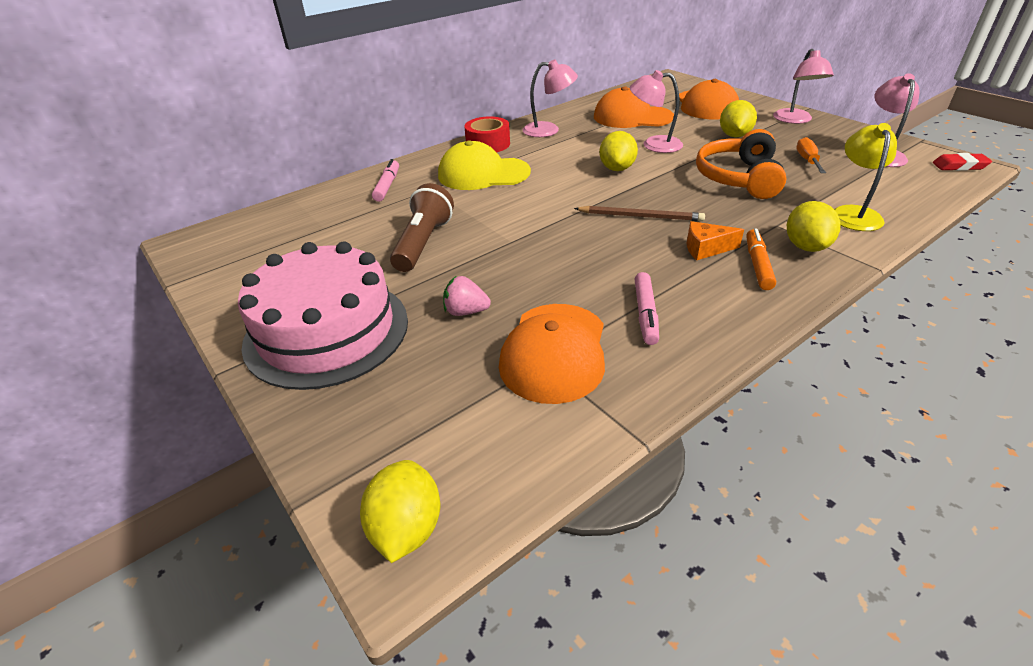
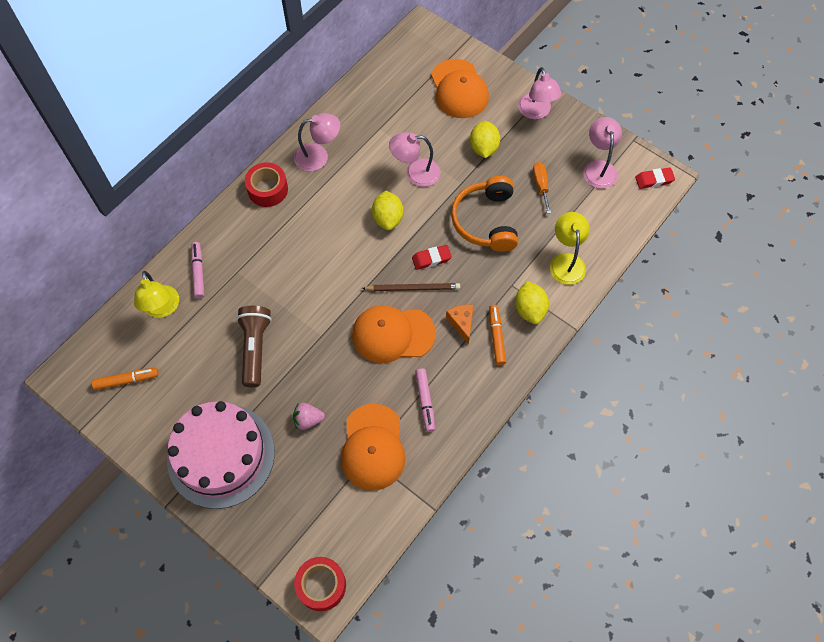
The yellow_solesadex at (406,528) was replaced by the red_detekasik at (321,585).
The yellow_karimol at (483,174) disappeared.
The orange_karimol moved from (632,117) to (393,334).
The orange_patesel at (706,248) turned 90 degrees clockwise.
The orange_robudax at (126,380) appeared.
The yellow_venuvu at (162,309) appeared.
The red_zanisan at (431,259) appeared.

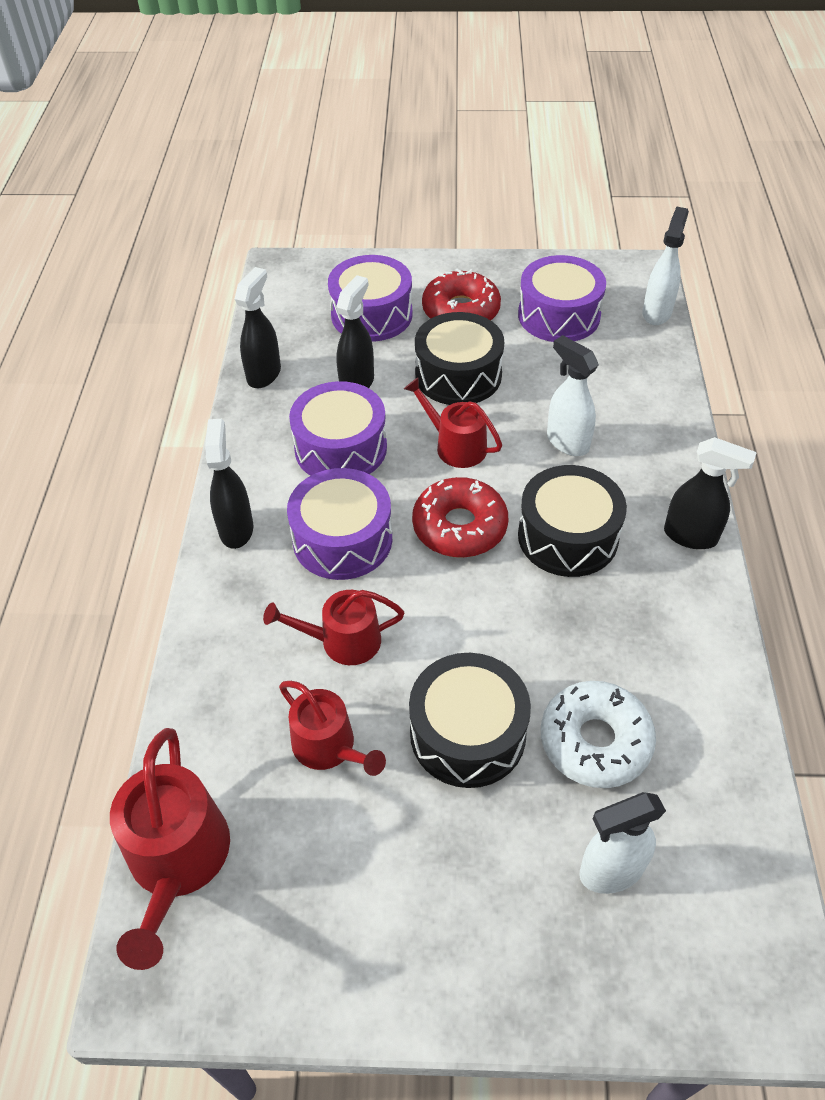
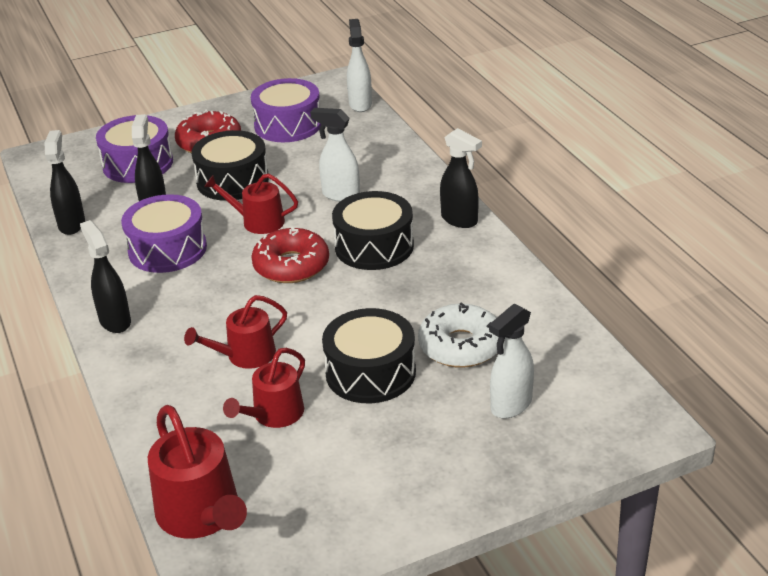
The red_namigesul at (329,747) turned 105 degrees clockwise.
The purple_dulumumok at (342,539) disappeared.
The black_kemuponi at (691,536) turned 45 degrees clockwise.

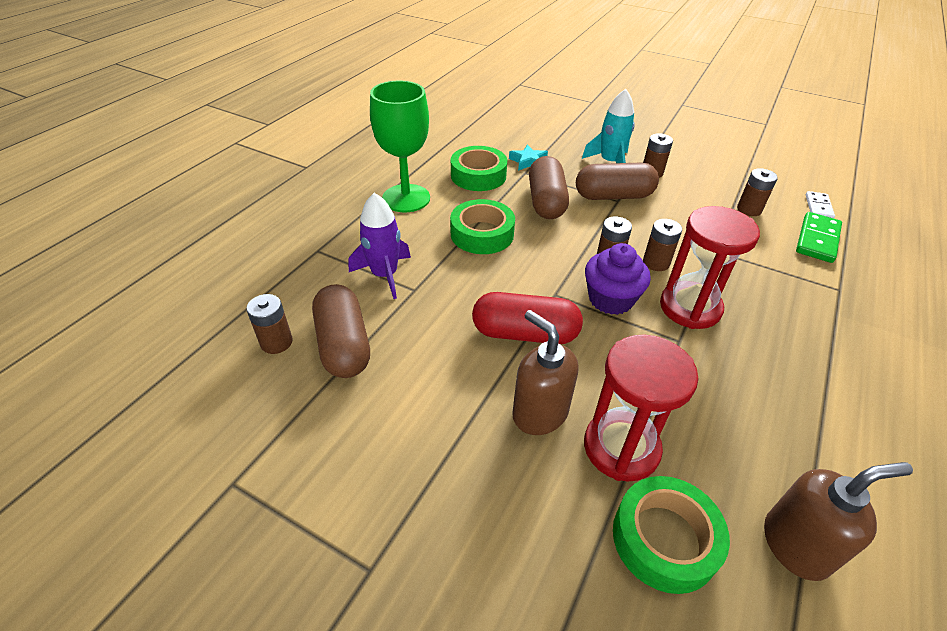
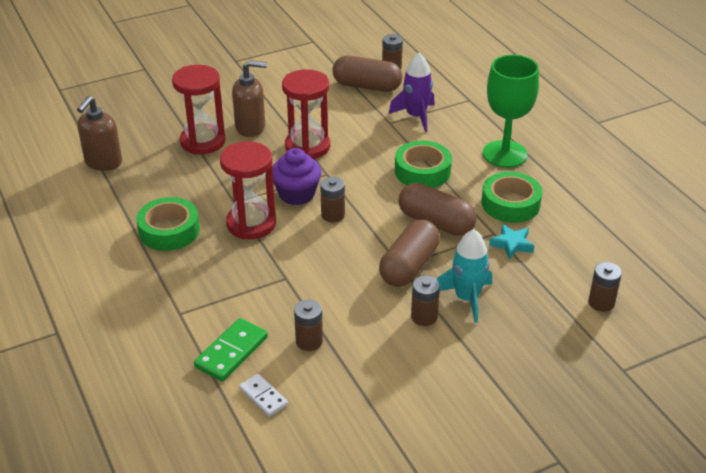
The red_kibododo at (525,333) was replaced by the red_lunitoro at (307,147).
The green_detekasik moved from (664,539) to (169,230).
The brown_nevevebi moved from (656,263) to (601,303).
The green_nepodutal at (817,240) turned 60 degrees clockwise.

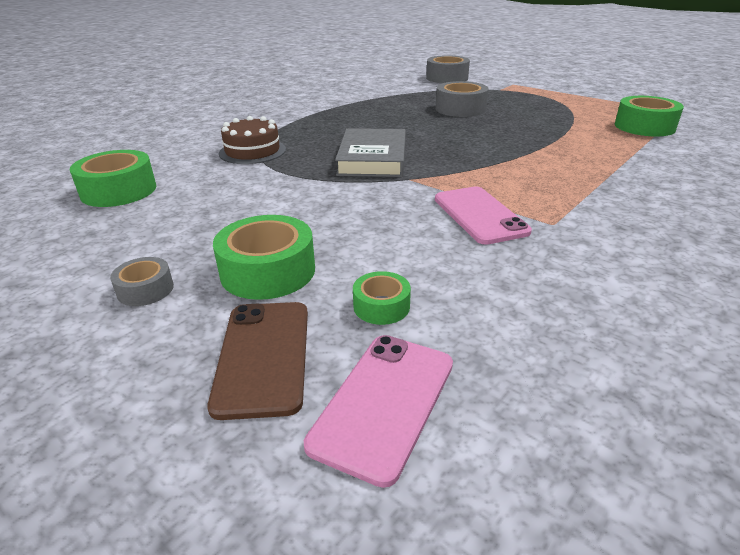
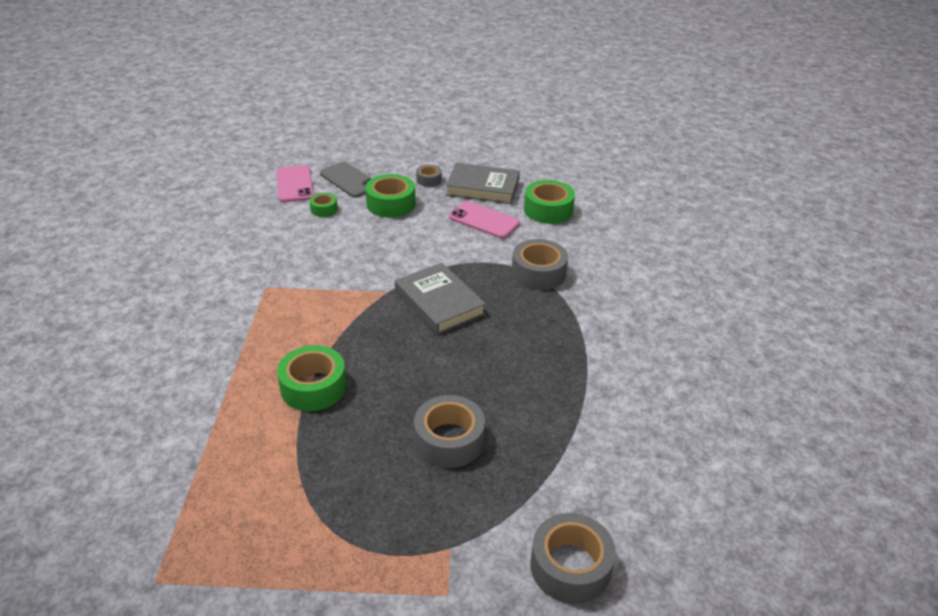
The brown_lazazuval at (263,356) became the grey_lazazuval at (349,180).
The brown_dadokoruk at (252,151) was replaced by the grey_detekasik at (538,273).
The pink_lazazuval moved from (479,215) to (484,220).
The green_detekasik moved from (644,127) to (313,387).
The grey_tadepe at (482,188) appeared.

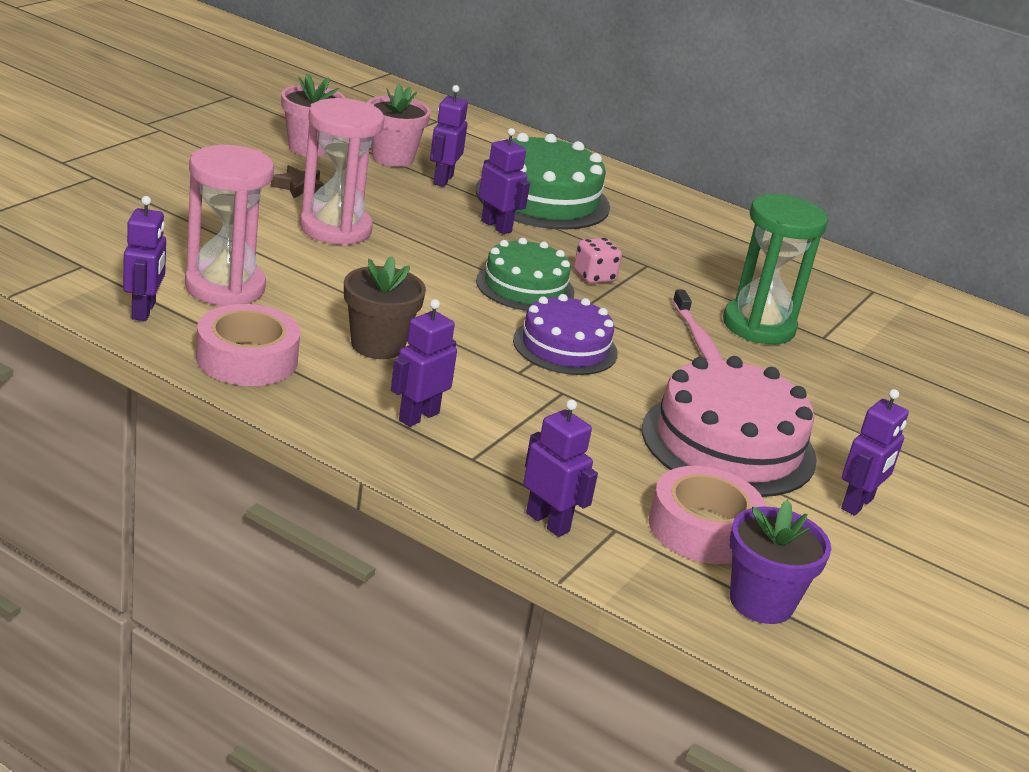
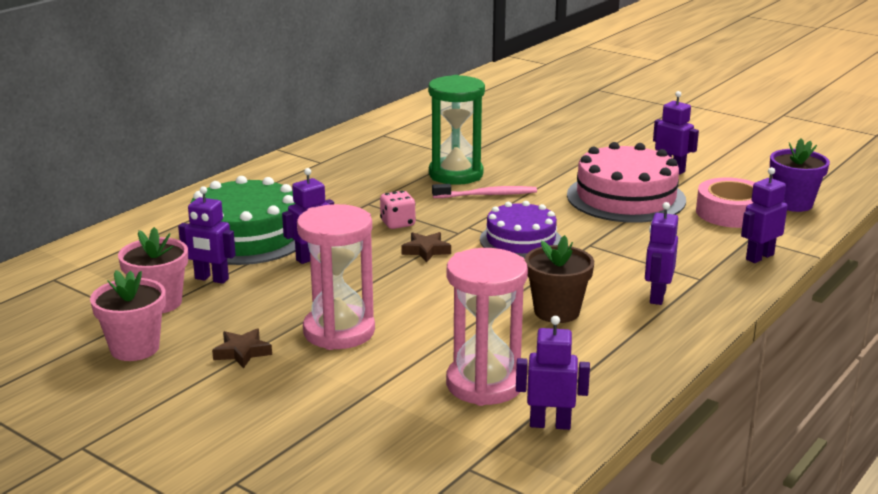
The pink_detekasik at (247,359) disappeared.
The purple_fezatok at (418,416) turned 60 degrees clockwise.
The green_dadokoruk at (525,286) was replaced by the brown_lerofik at (426,250).

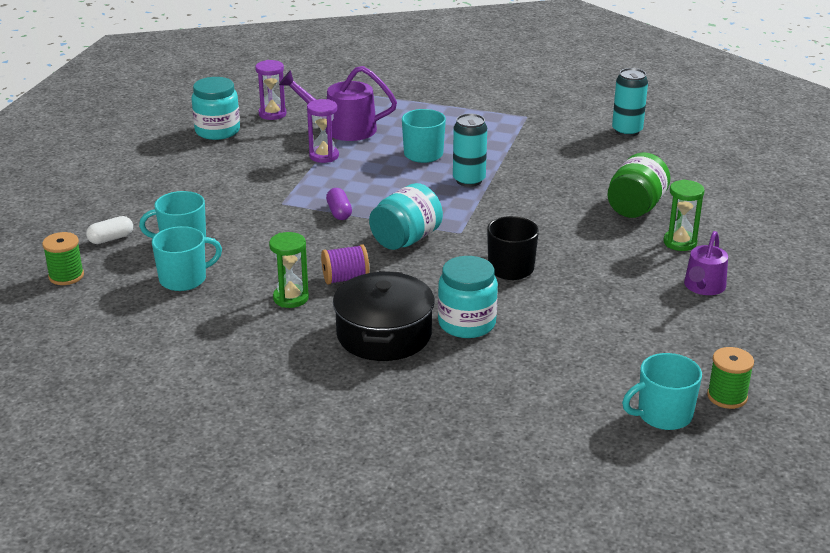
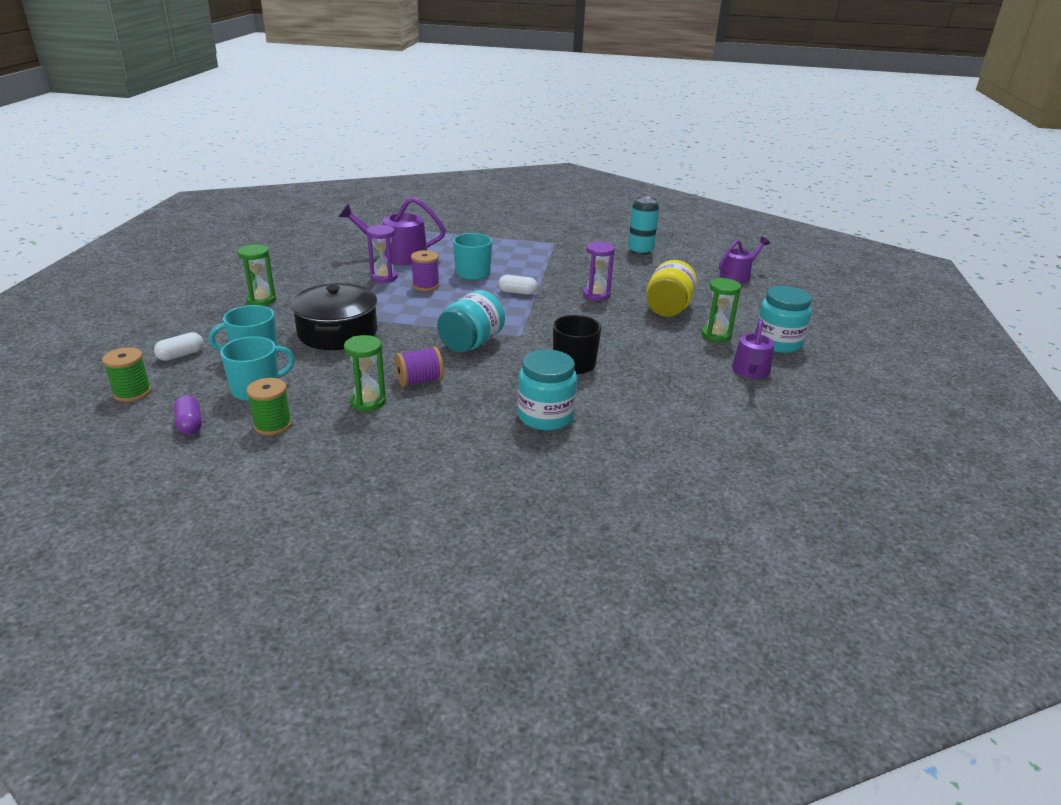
The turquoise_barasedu moved from (217,131) to (778,343).
The purple_lunitoro moved from (272,114) to (596,295).
The purple_kibododo moved from (339,212) to (190,424).
The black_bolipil moved from (384,334) to (337,332).
The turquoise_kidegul at (469,180) was replaced by the white_kibododo at (517,292).
The green_barasedu at (636,207) became the yellow_barasedu at (668,309).
The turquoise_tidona at (663,415) disappeared.
The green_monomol moved from (727,396) to (273,425).
The green_lunitoro at (261,300) appeared.
The purple_monomol at (426,285) appeared.
The purple_namigesul at (737,276) appeared.

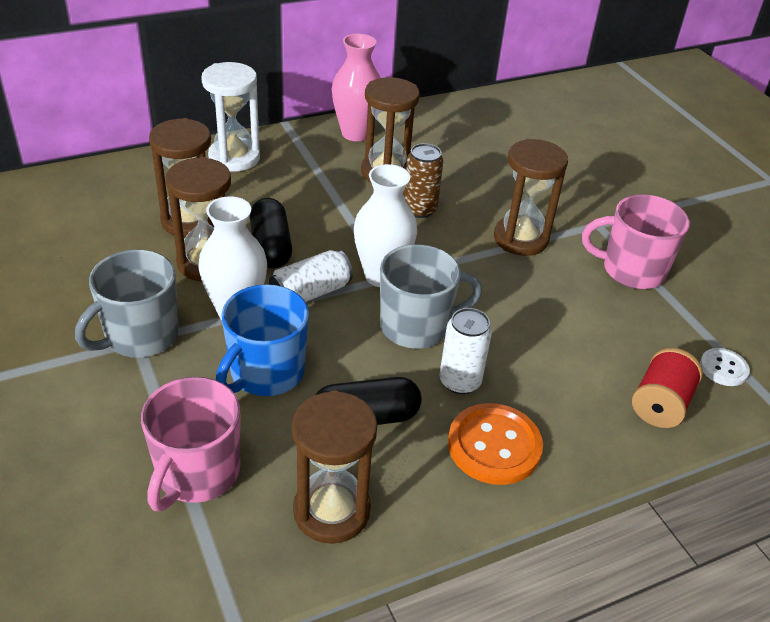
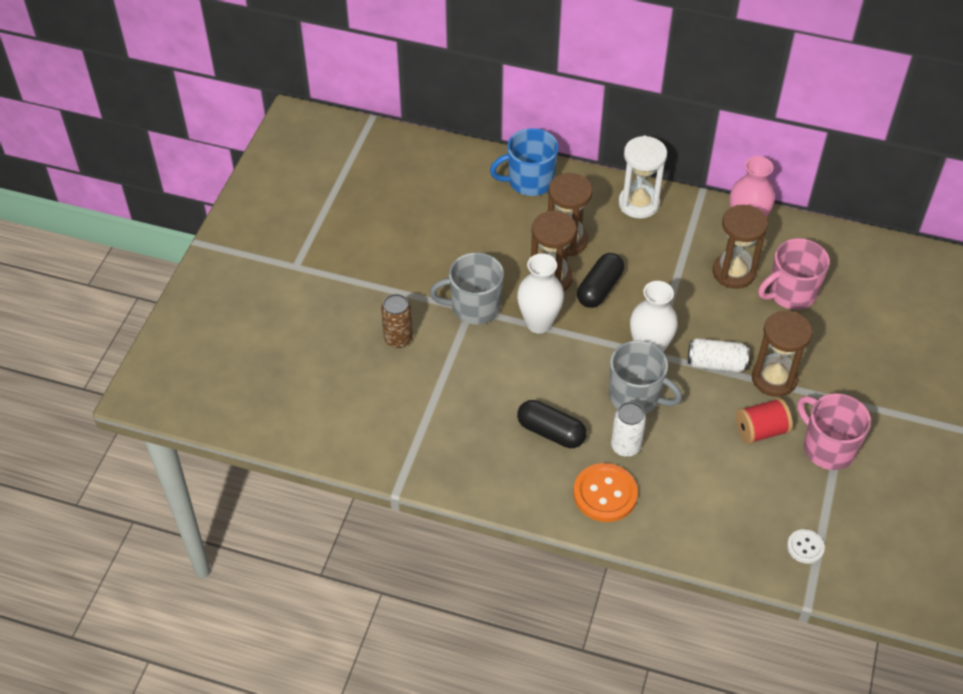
The pink_tidona moved from (197,473) to (791,293).
The blue_tidona moved from (266,373) to (529,181).
The white_kidegul moved from (310,293) to (716,364).
The brown_lunitoro at (331,511) disappeared.
The brown_kidegul moved from (419,209) to (398,339).
The red_monomol moved from (660,404) to (760,431).

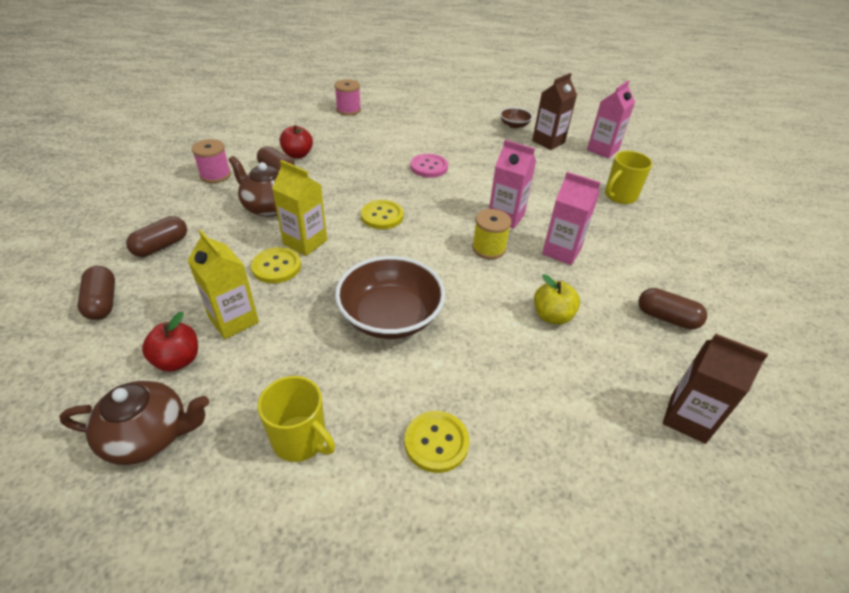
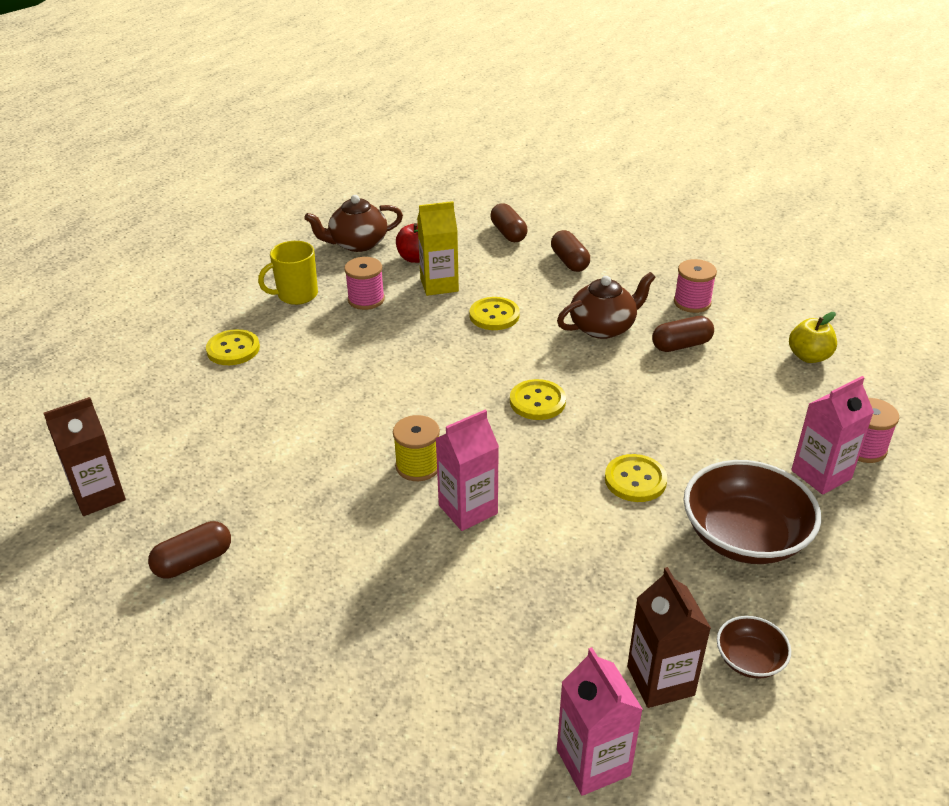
The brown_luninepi at (149,436) turned 45 degrees clockwise.
The brown_kibododo at (102,302) turned 60 degrees clockwise.
The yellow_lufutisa at (305,242) disappeared.
The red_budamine at (298,155) disappeared.
The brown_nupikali moved from (390,316) to (744,536).
The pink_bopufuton at (429,167) became the yellow_bopufuton at (635,480).
The yellow_budamine moved from (552,316) to (809,356).
The pink_lufutisa moved from (561,251) to (821,474).
The yellow_tidona at (619,196) disappeared.
The pink_monomol at (366,299) appeared.

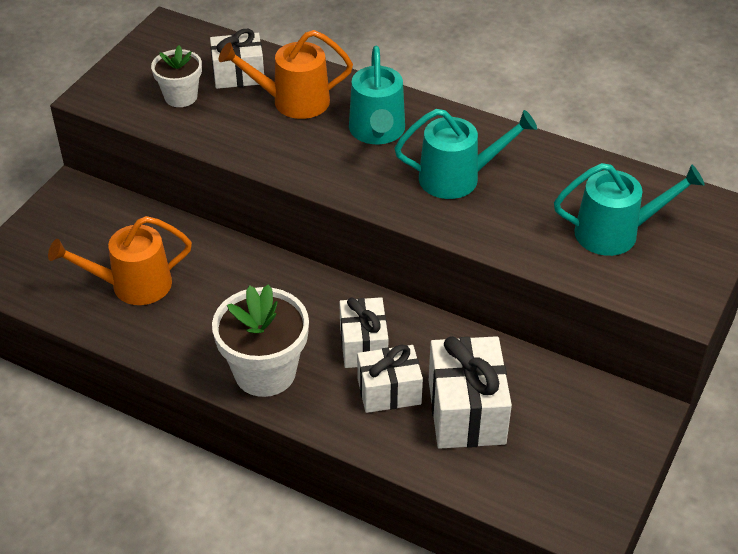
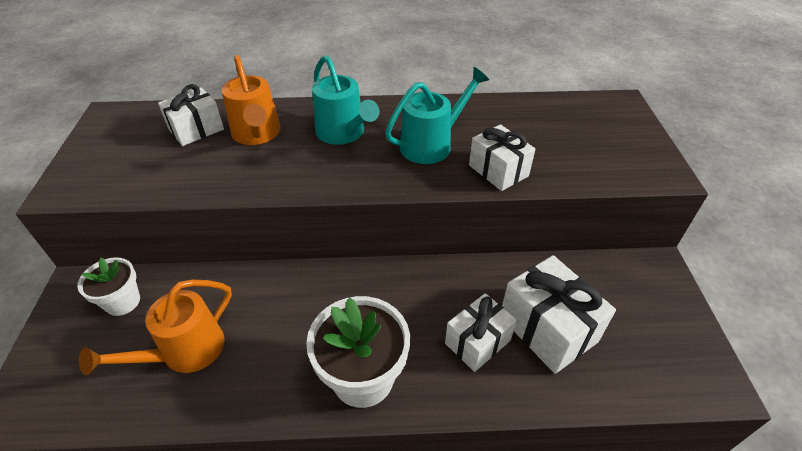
The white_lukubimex moved from (181,97) to (123,302).
The orange_namigesul at (292,101) turned 75 degrees counterclockwise.
The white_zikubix moved from (363,345) to (498,171).
The turquoise_namigesul at (616,232) disappeared.

